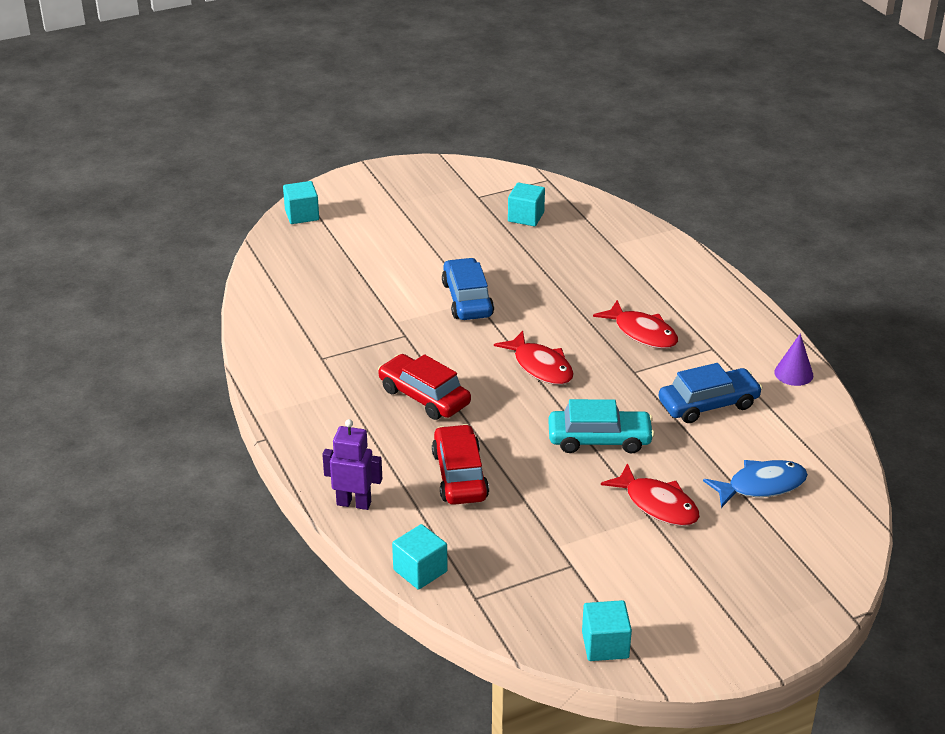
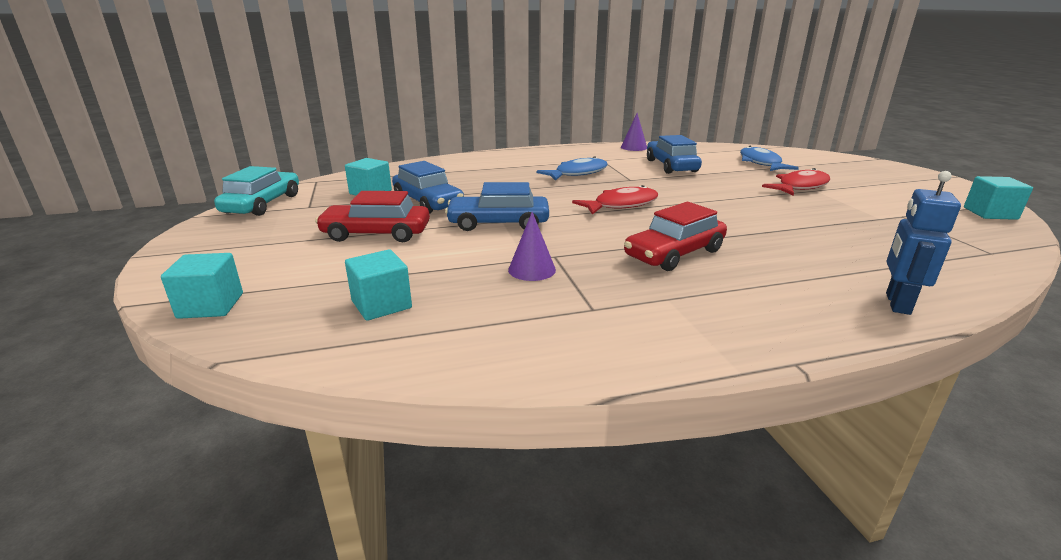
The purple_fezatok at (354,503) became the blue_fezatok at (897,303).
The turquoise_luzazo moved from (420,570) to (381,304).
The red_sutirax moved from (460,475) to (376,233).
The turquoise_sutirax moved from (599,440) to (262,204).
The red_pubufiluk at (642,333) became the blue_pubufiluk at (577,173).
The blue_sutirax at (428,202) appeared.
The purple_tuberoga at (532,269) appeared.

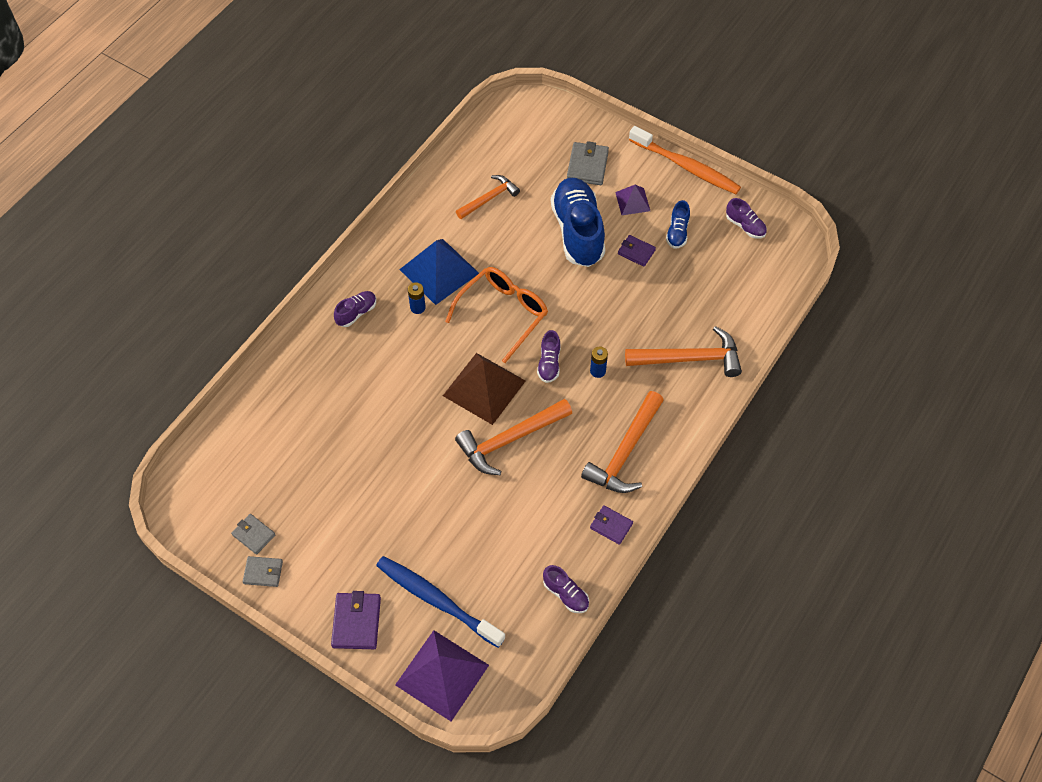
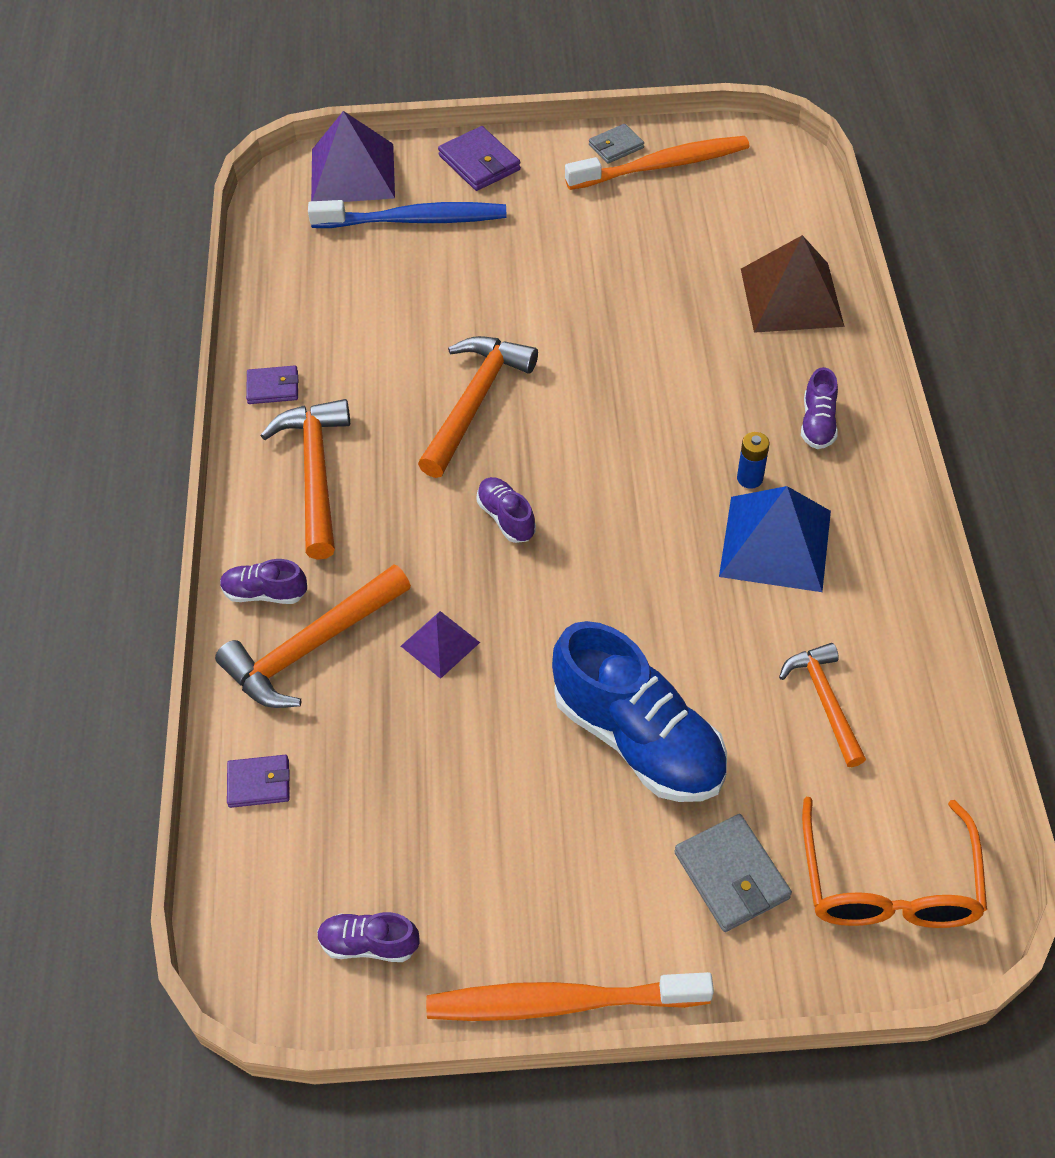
The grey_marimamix at (253,535) was replaced by the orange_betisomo at (662,166).
The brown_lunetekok moved from (484,388) to (791,297).
The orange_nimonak moved from (502,314) to (888,883).
The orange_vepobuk at (489,198) turned 150 degrees clockwise.
The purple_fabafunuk moved from (566,594) to (265,593).
The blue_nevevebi at (598,371) disappeared.
The purple_lunetekok moved from (632,201) to (440,644).
The purple_marimamix moved from (636,252) to (259,783).
The blue_fabafunuk at (677,232) disappeared.

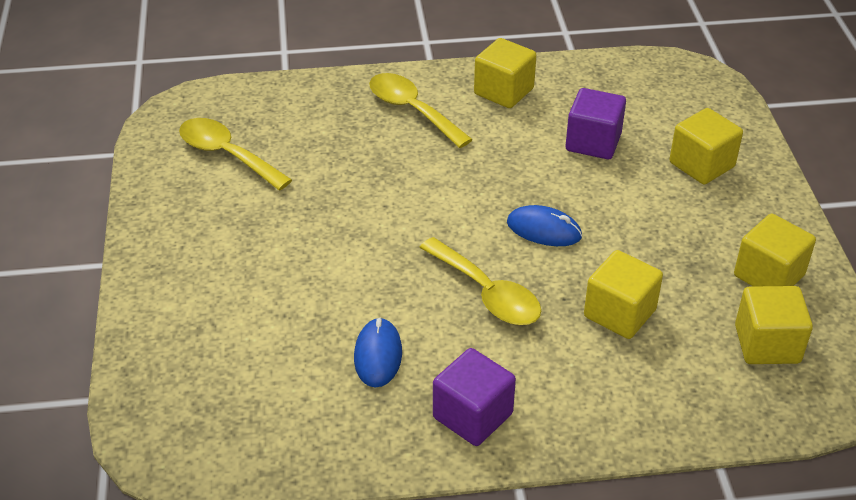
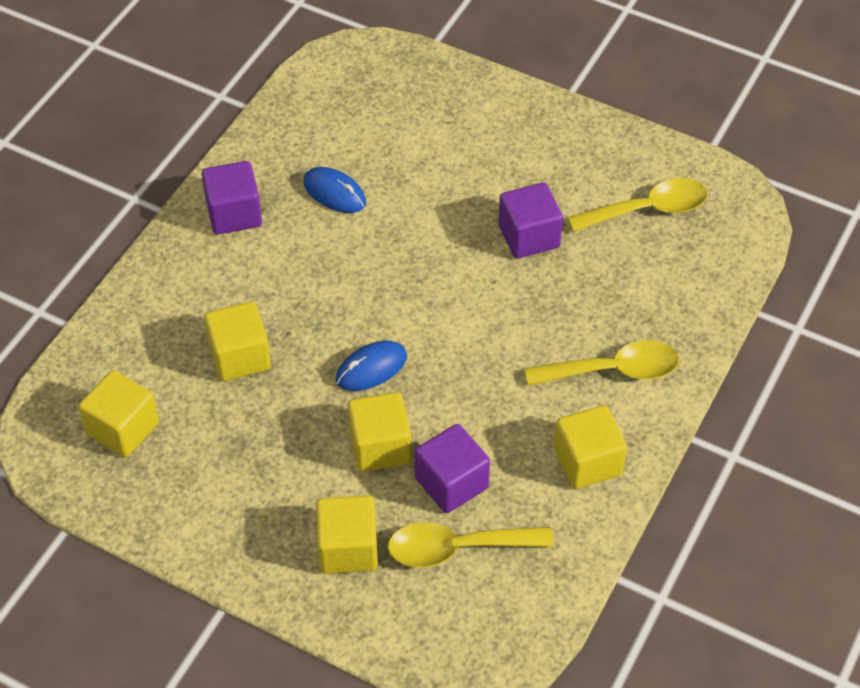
The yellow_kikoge moved from (487,293) to (457,548).
The yellow_luzazo moved from (769,275) to (380,447).
The purple_luzazo at (529,236) appeared.

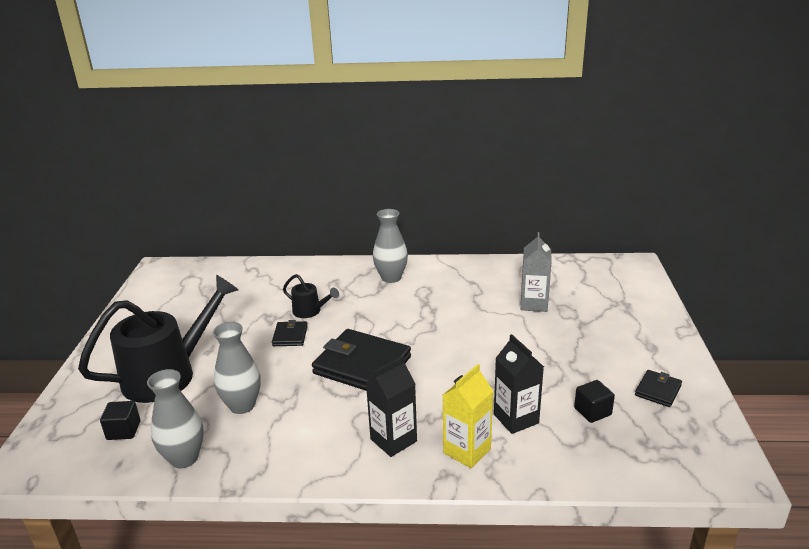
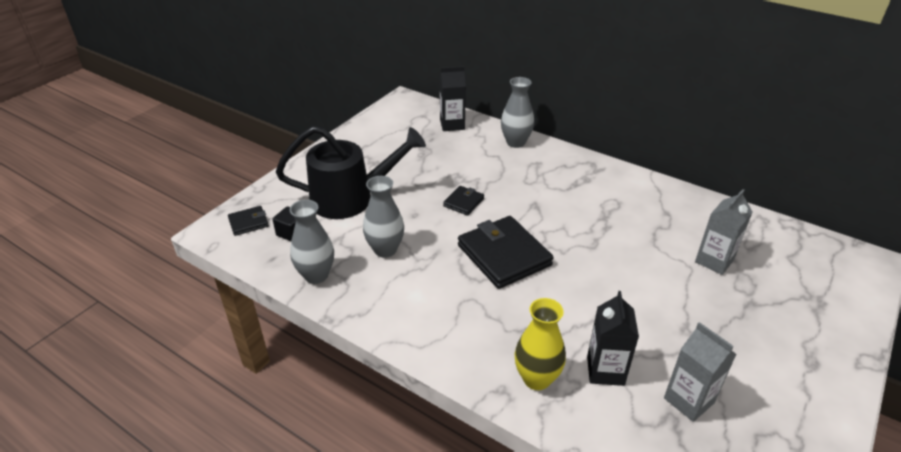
The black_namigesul at (310,311) disappeared.
The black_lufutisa moved from (393,440) to (452,124).
The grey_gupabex moved from (391,278) to (515,142).
The yellow_lufutisa at (467,451) was replaced by the yellow_gupabex at (536,379).
The black_luzazo at (592,411) was replaced by the grey_lufutisa at (688,400).
The black_marimamix moved from (658,390) to (248,222).

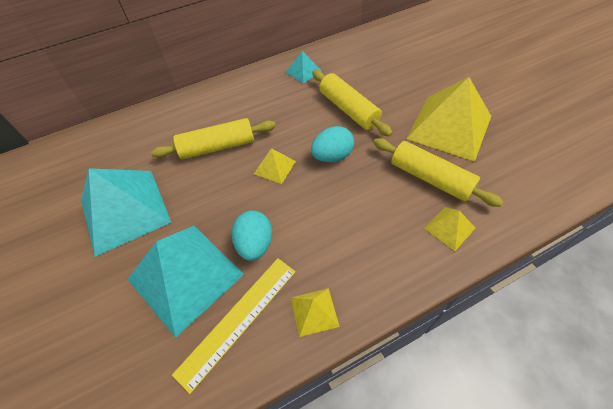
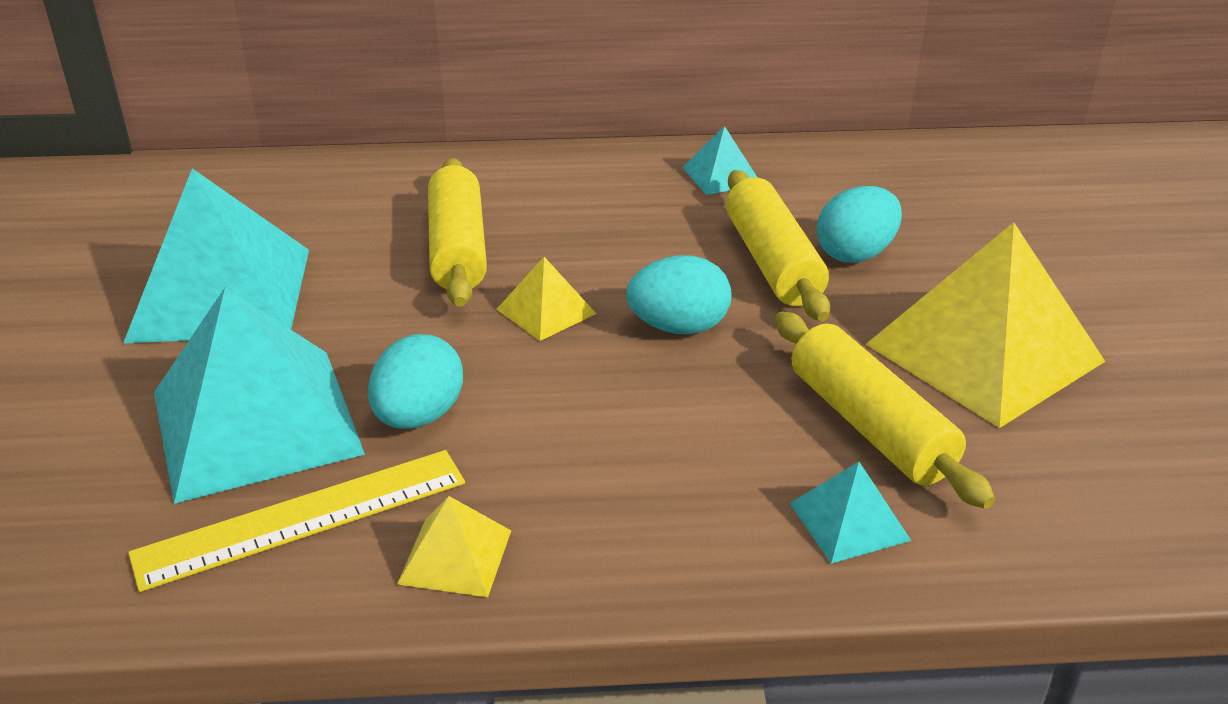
The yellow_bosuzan at (217,147) turned 75 degrees clockwise.
The yellow_lunetekok at (449,228) became the turquoise_lunetekok at (849,521).
The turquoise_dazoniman at (855,254) appeared.

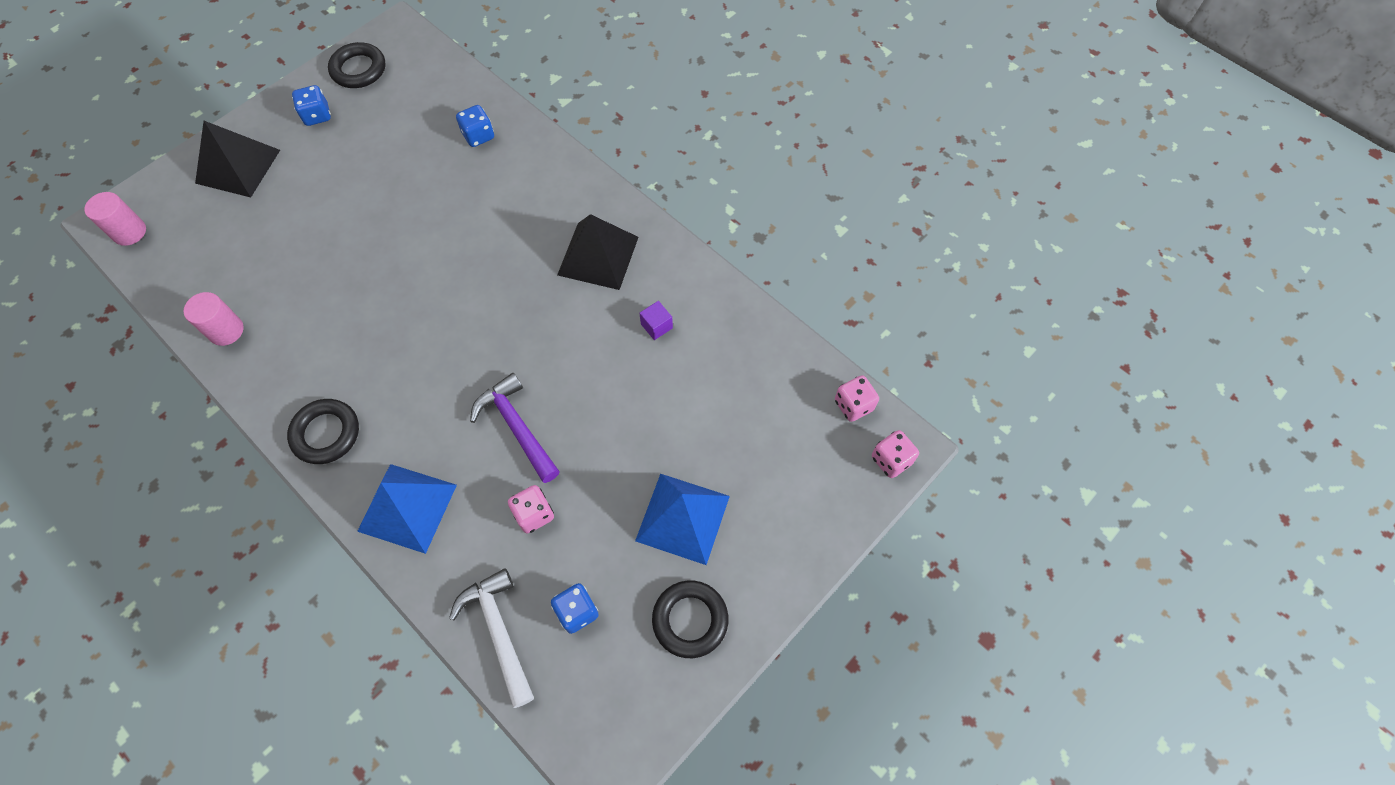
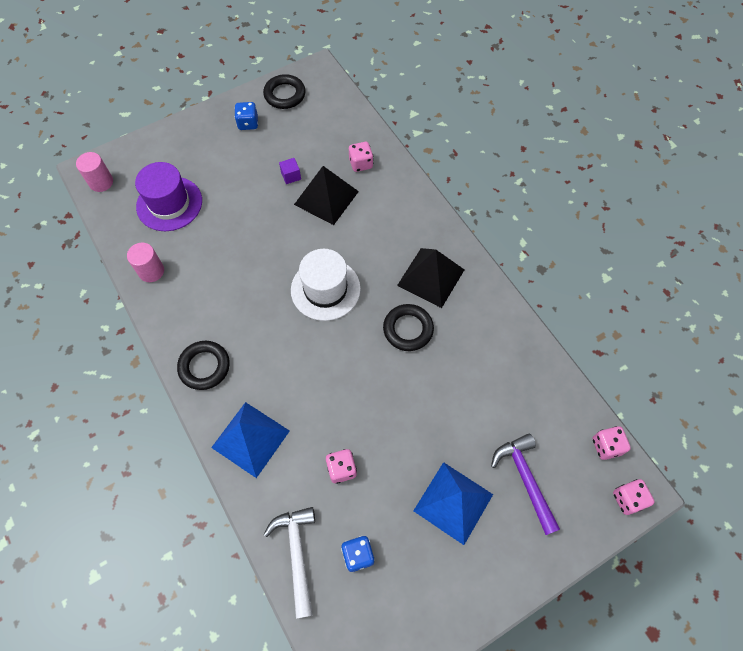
The black_lunetekok moved from (238,166) to (326,197).
The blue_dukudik at (478,136) became the pink_dukudik at (361,164).
The purple_vepobuk moved from (517,427) to (525,479).
The purple_luzazo moved from (656,326) to (291,176).
The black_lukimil moved from (690,620) to (408,329).
The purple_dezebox at (169,204) appeared.
The white_dezebox at (325,289) appeared.

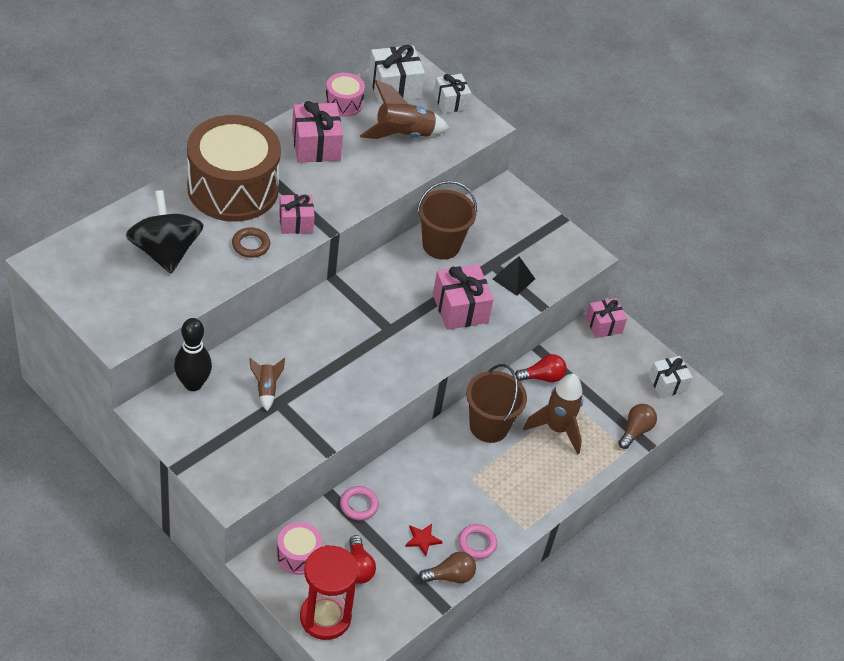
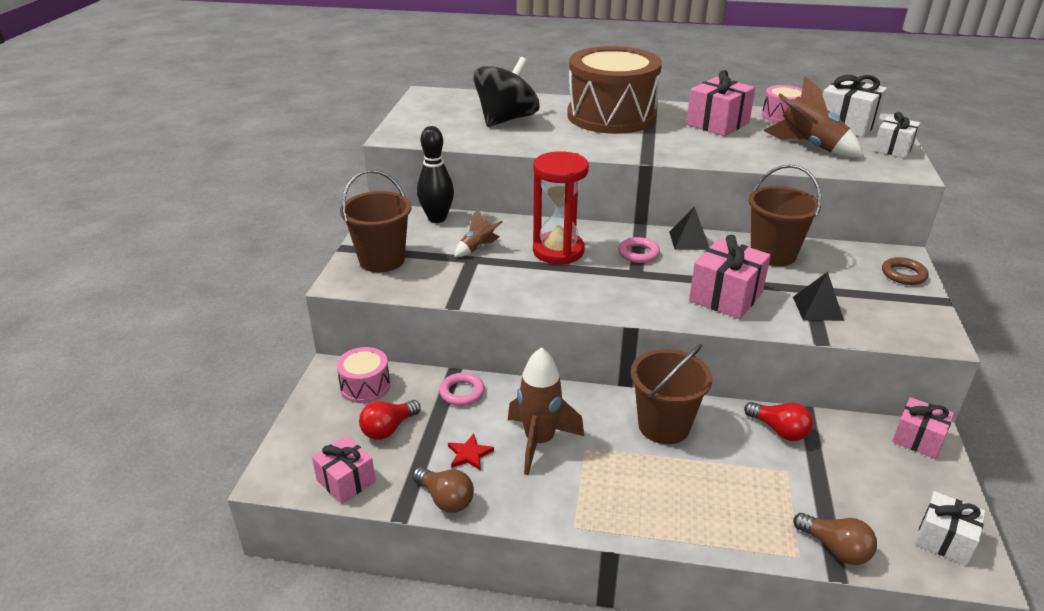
The brown_lukimil moved from (251,245) to (903,274).
The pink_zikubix moved from (296,222) to (346,481).
The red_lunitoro moved from (325,617) to (558,251).
The pink_lukimil moved from (477,543) to (638,253).
The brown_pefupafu moved from (557,429) to (539,441).
The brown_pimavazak at (635,431) turned 45 degrees clockwise.
The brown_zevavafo at (382,260) appeared.
The black_lunetekok at (689,240) appeared.

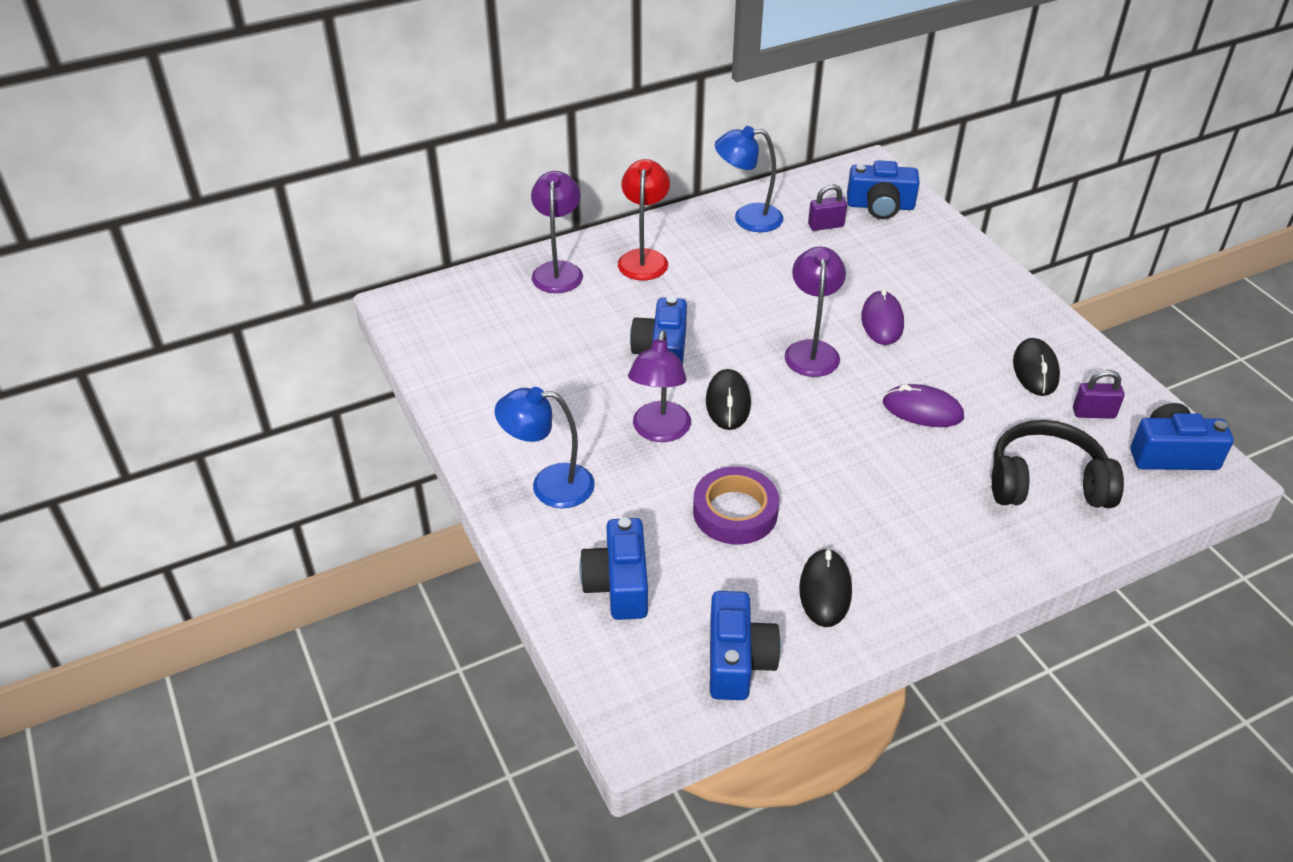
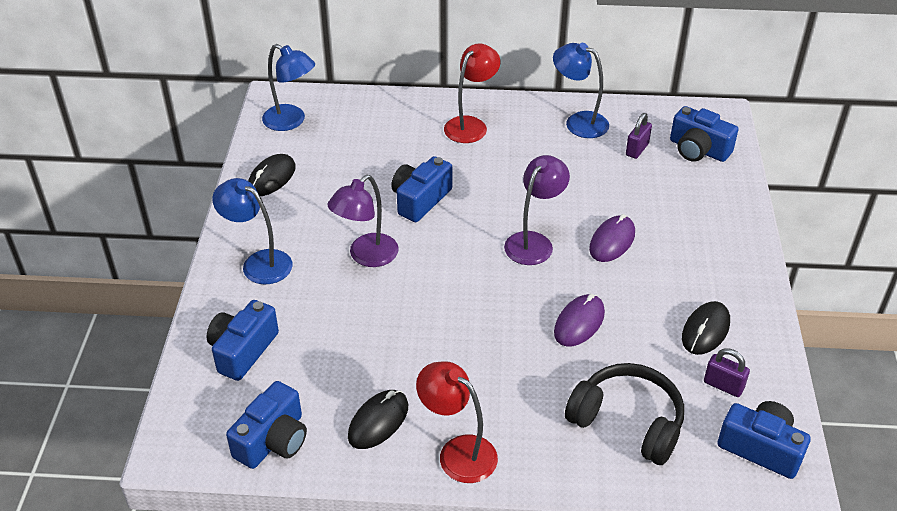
The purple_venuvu at (558,270) disappeared.
The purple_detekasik at (735,512) disappeared.
The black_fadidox moved from (728,402) to (272,178).
The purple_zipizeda at (825,225) turned 75 degrees counterclockwise.
The purple_fadidox at (922,410) turned 75 degrees clockwise.
The blue_venuvu at (291,121) appeared.
The red_venuvu at (458,452) appeared.

